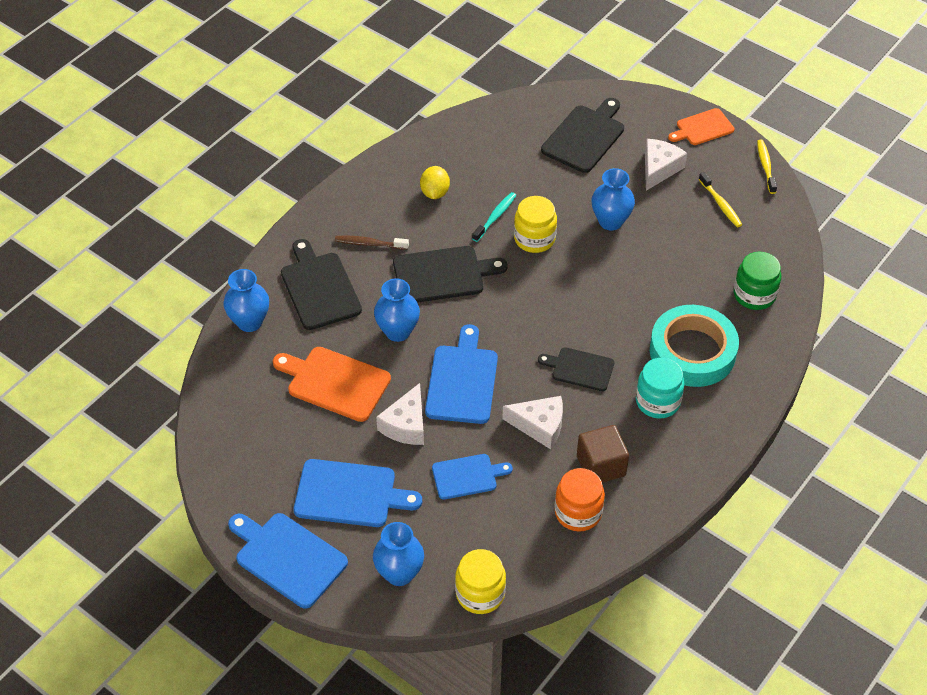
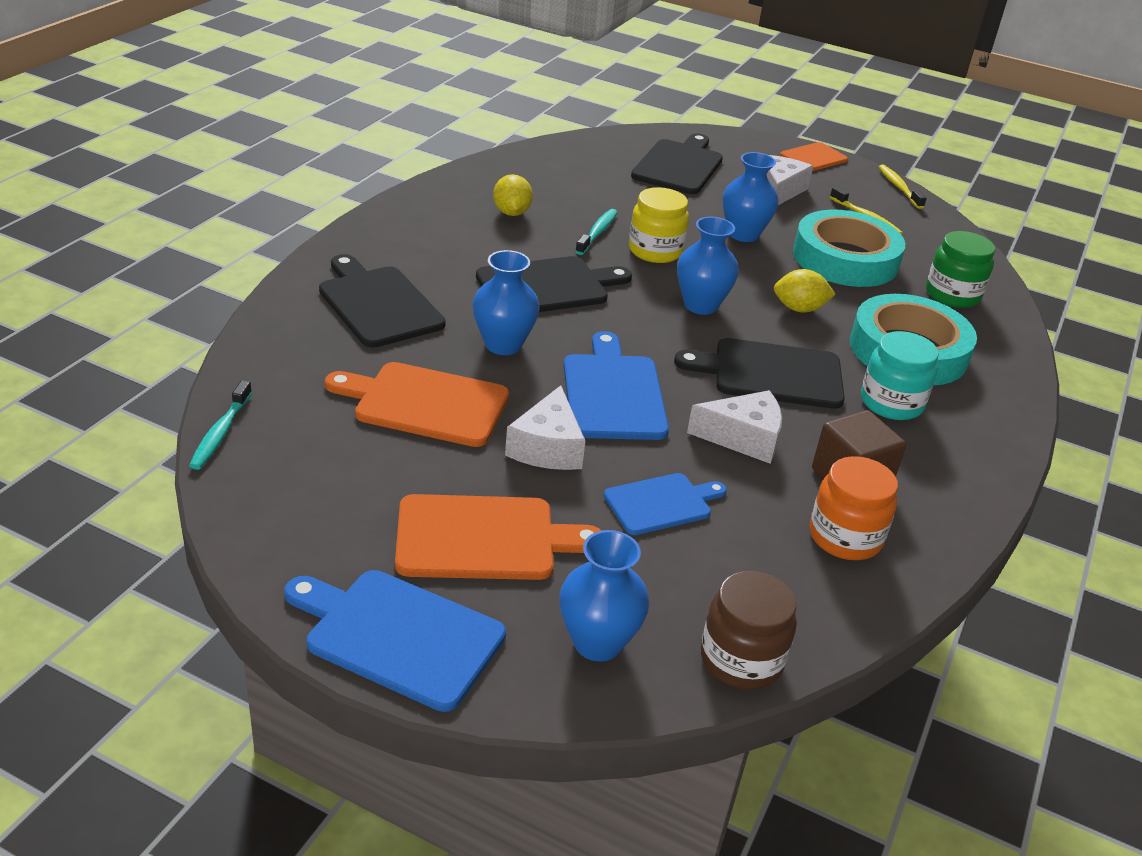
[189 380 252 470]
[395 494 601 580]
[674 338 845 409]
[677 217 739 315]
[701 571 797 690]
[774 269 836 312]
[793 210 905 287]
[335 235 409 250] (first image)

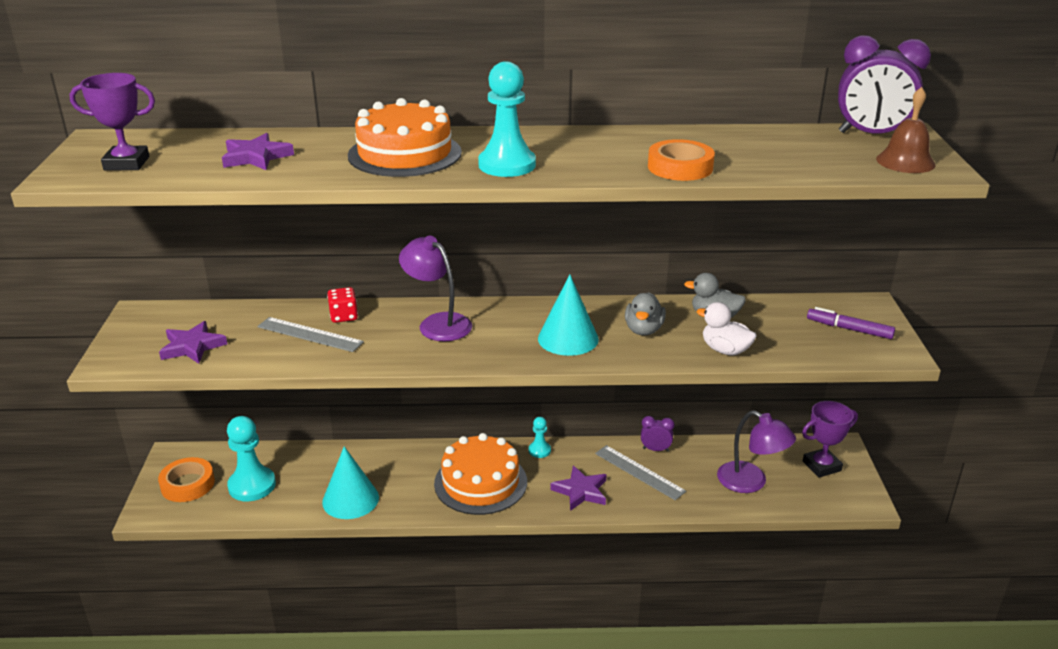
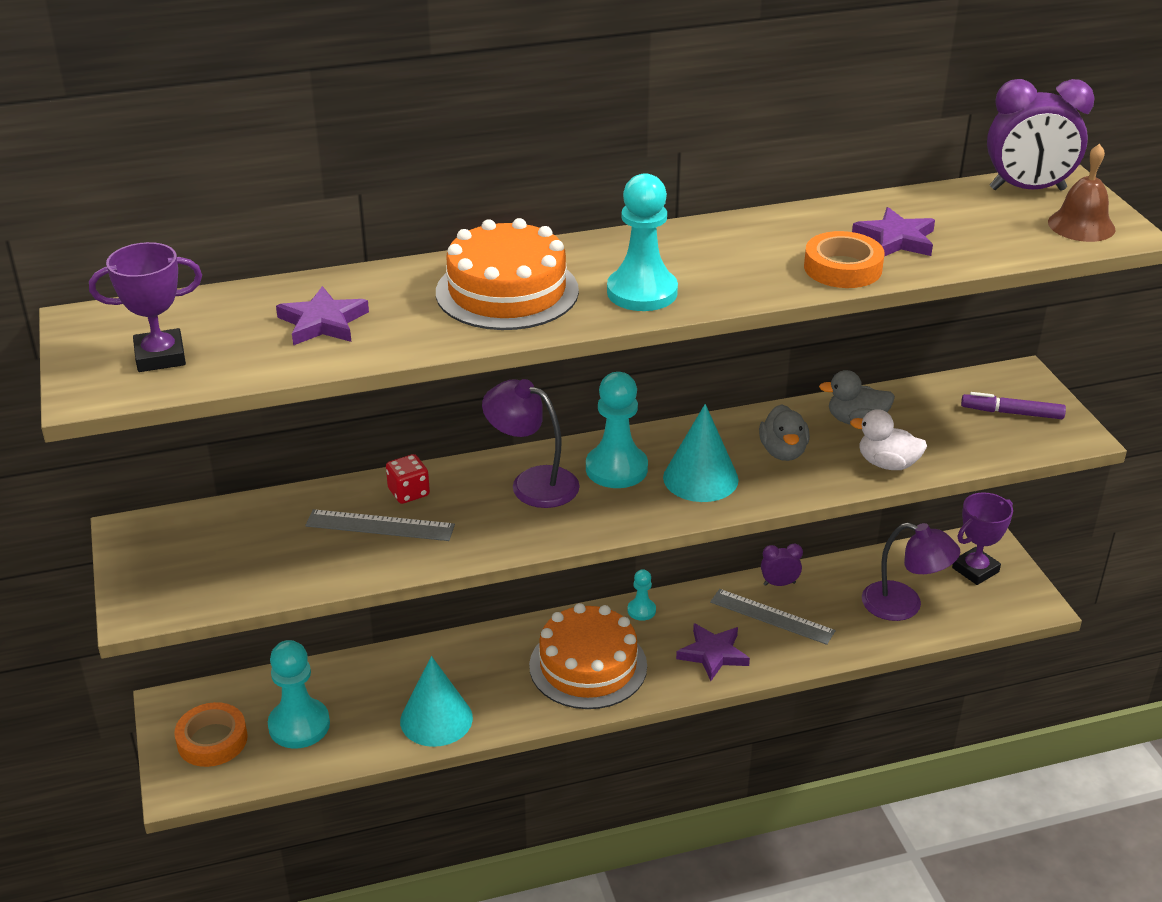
[586 372 648 488]
[852 207 935 256]

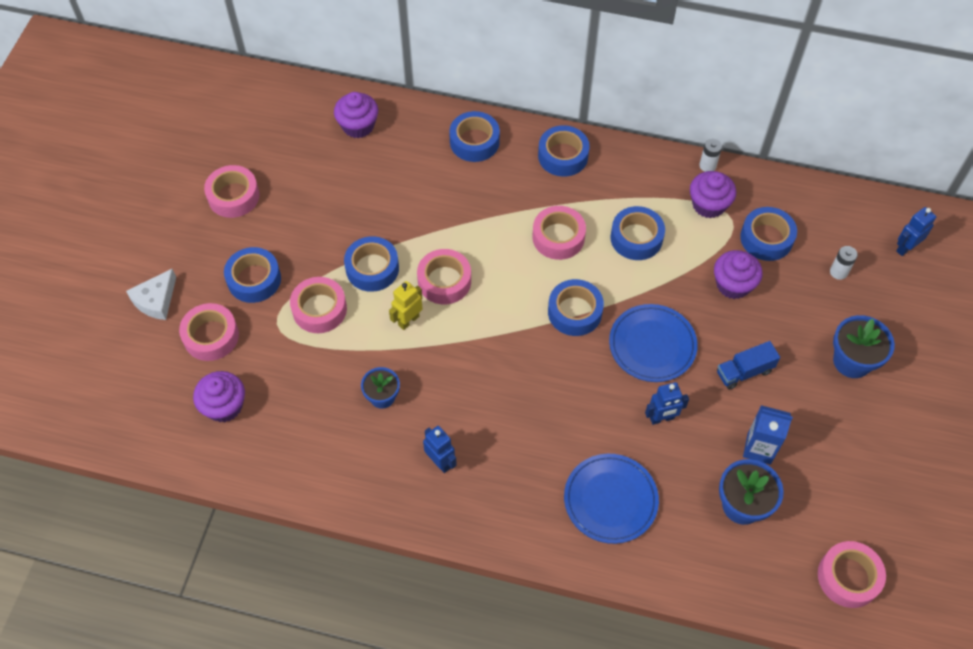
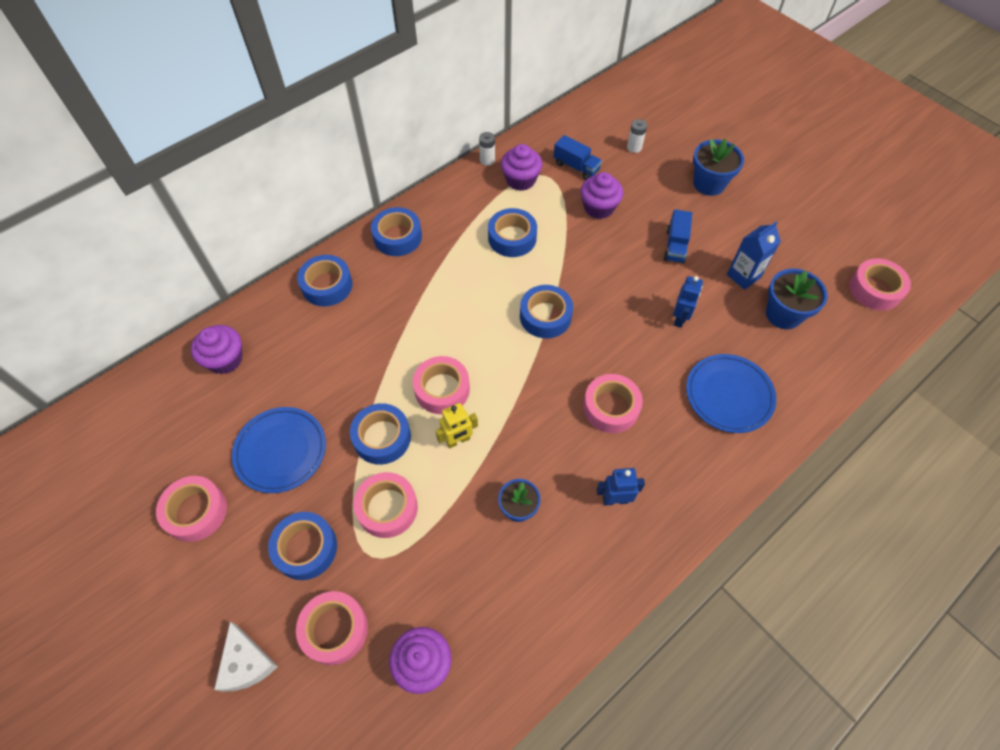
[232 407 326 493]
[435 403 478 449]
[553 135 602 180]
[583 374 643 433]
[896 207 936 256] (first image)

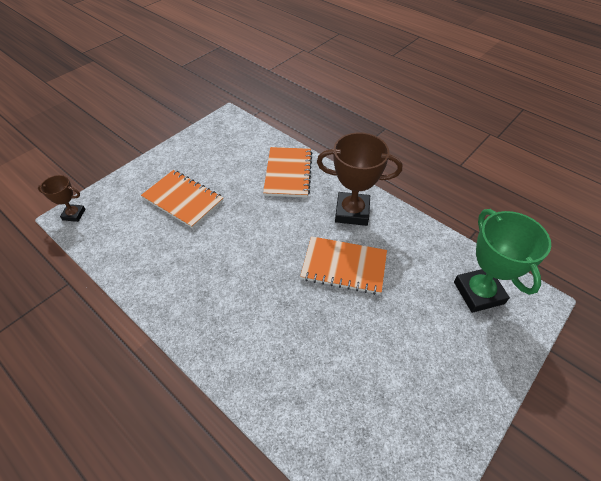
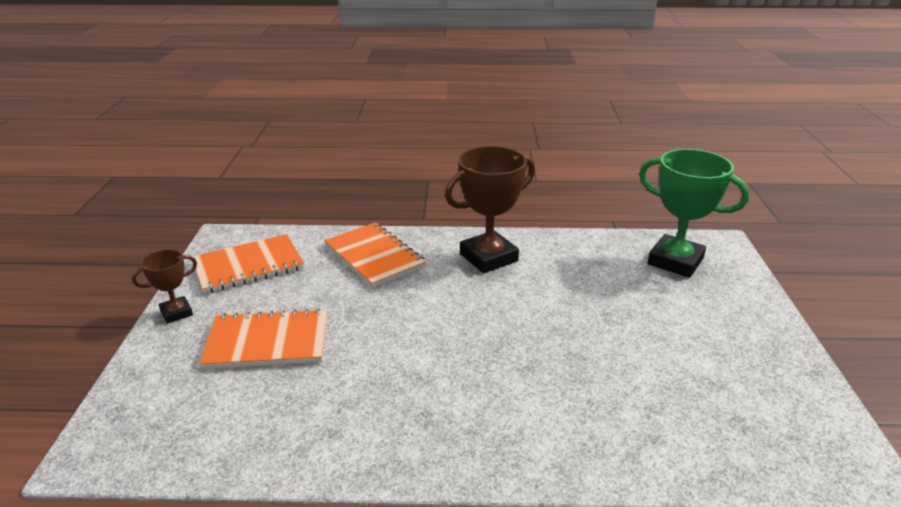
[132 249 197 324]
[192 234 304 294]

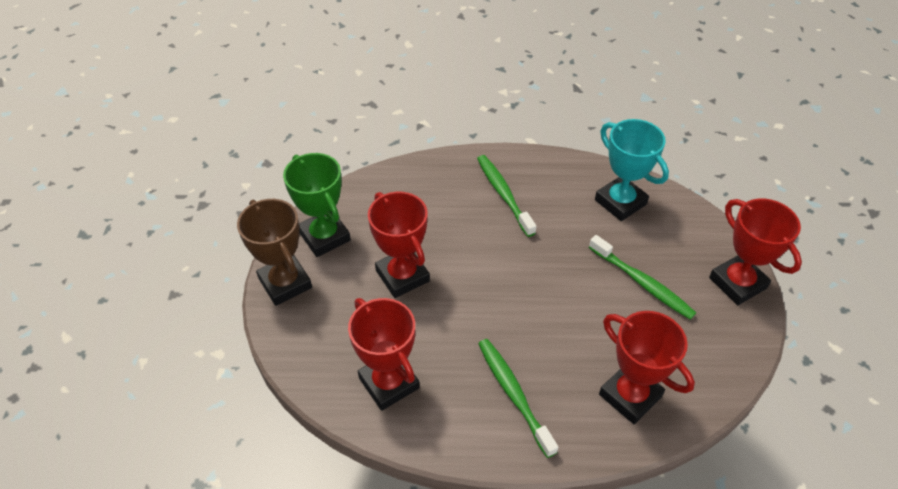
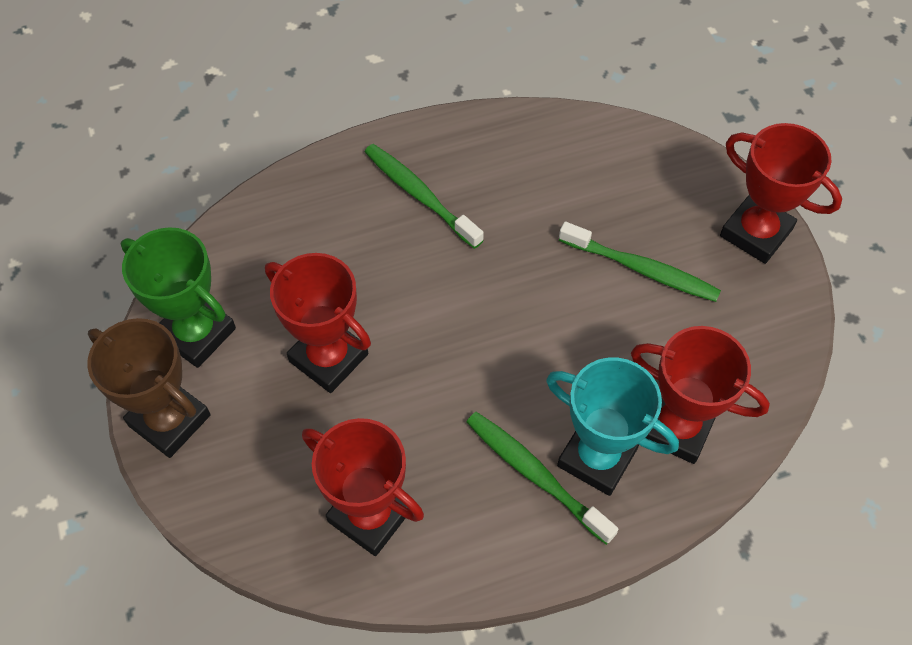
[546 358 679 496]

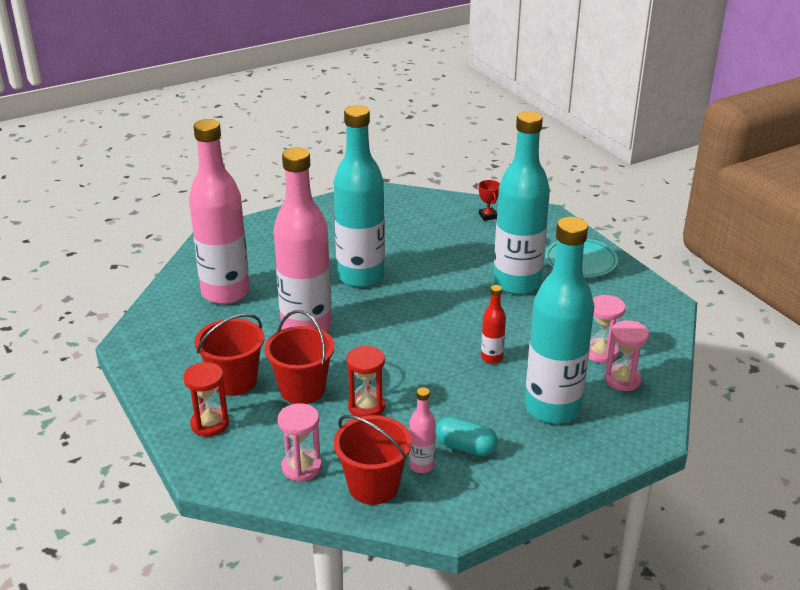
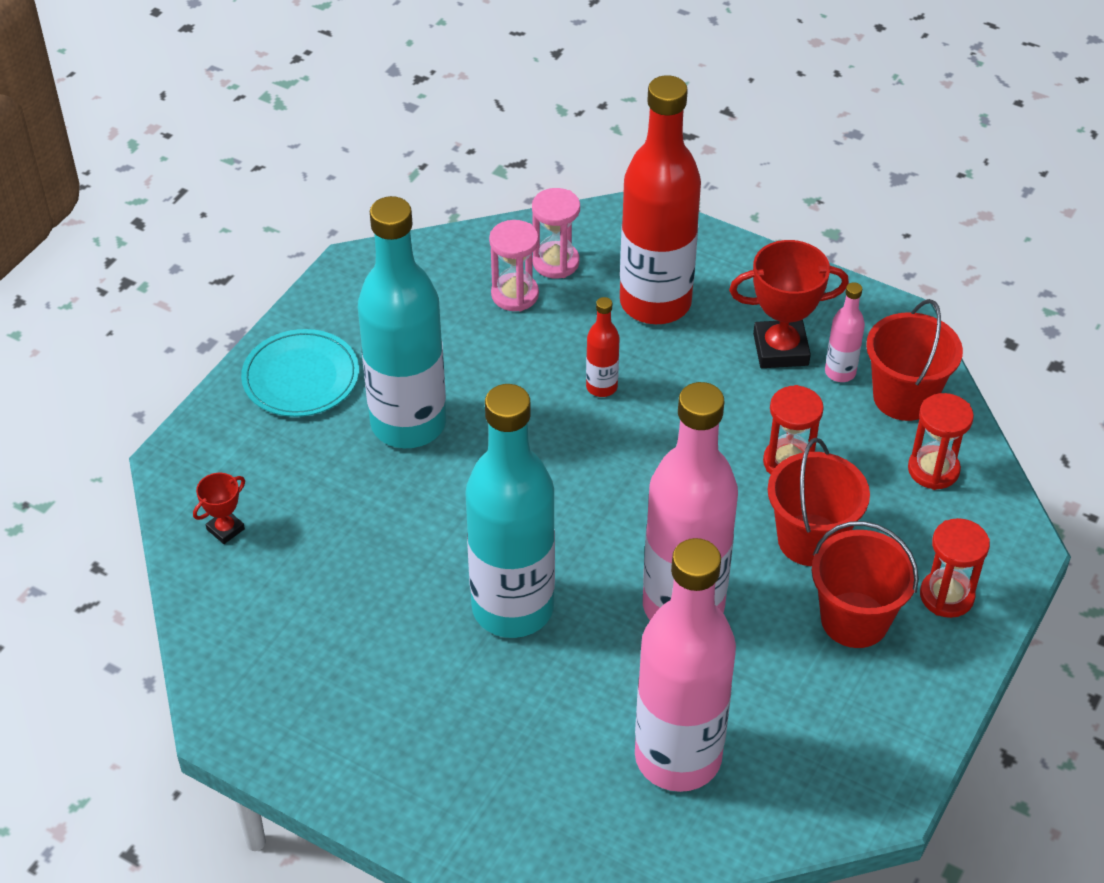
[620 75 701 324]
[729 240 849 368]
[908 393 974 490]

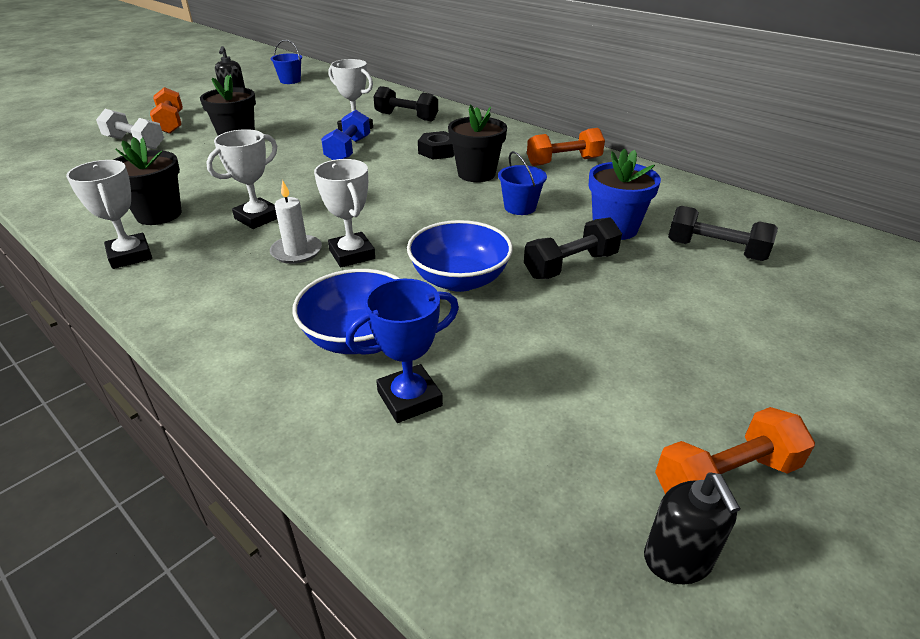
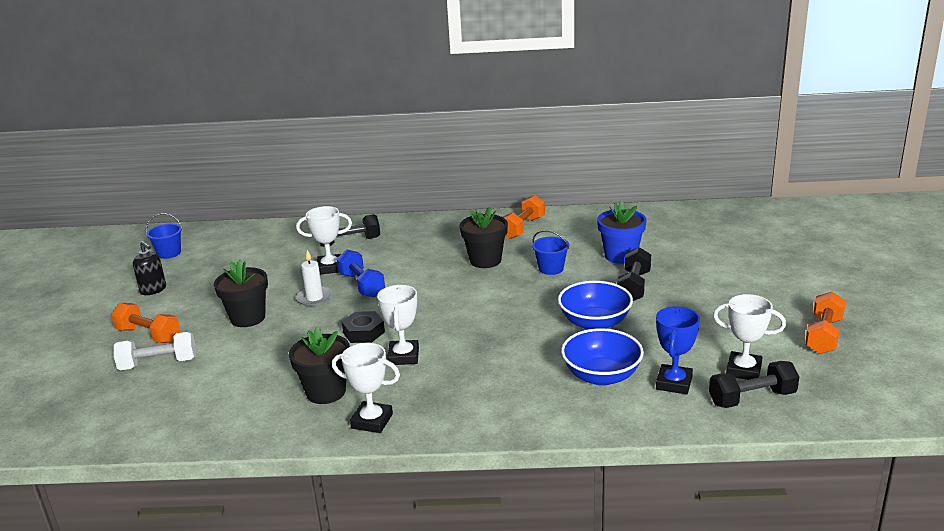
[296 250 333 306]
[342 311 385 343]
[709 361 799 408]
[713 294 786 380]
[644 472 741 584] (first image)

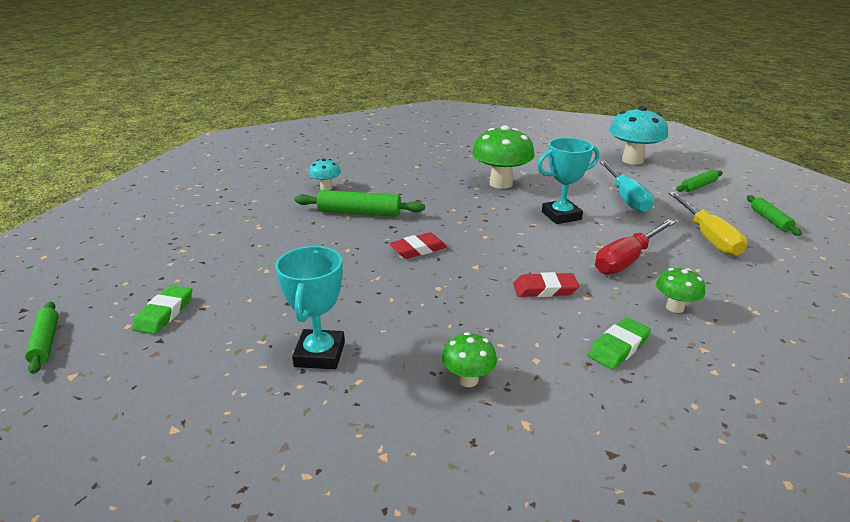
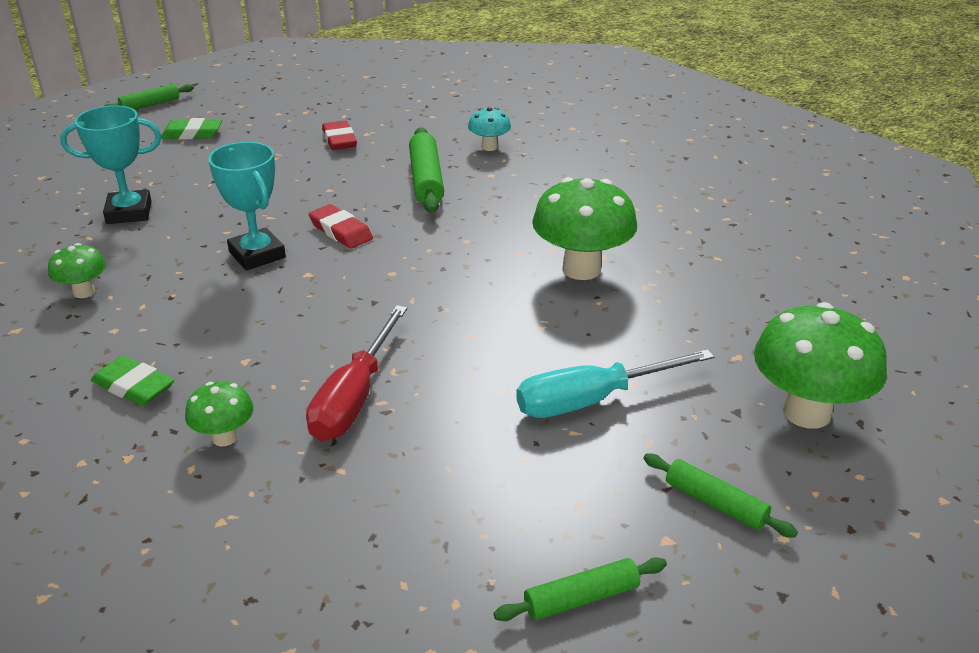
[208 142 286 270]
[306 305 407 441]
[322 120 357 150]
[754 302 887 429]
[669 192 748 256] (first image)

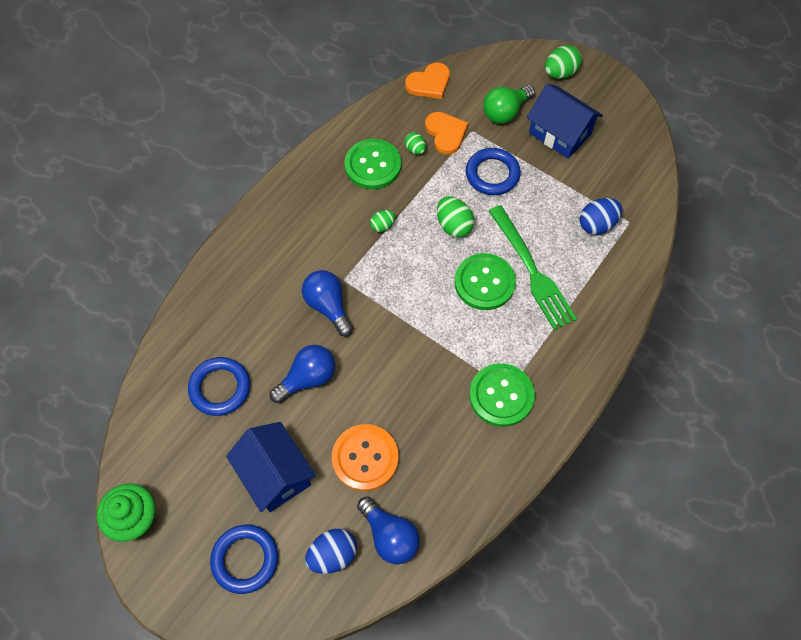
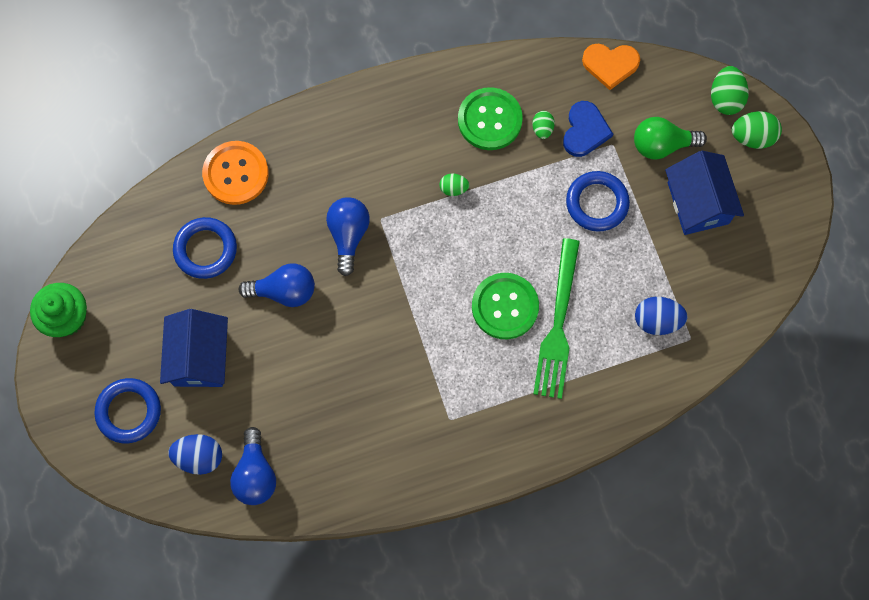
[202 141 269 205]
[563 101 613 157]
[711 66 749 115]
[469 363 535 427] (first image)

